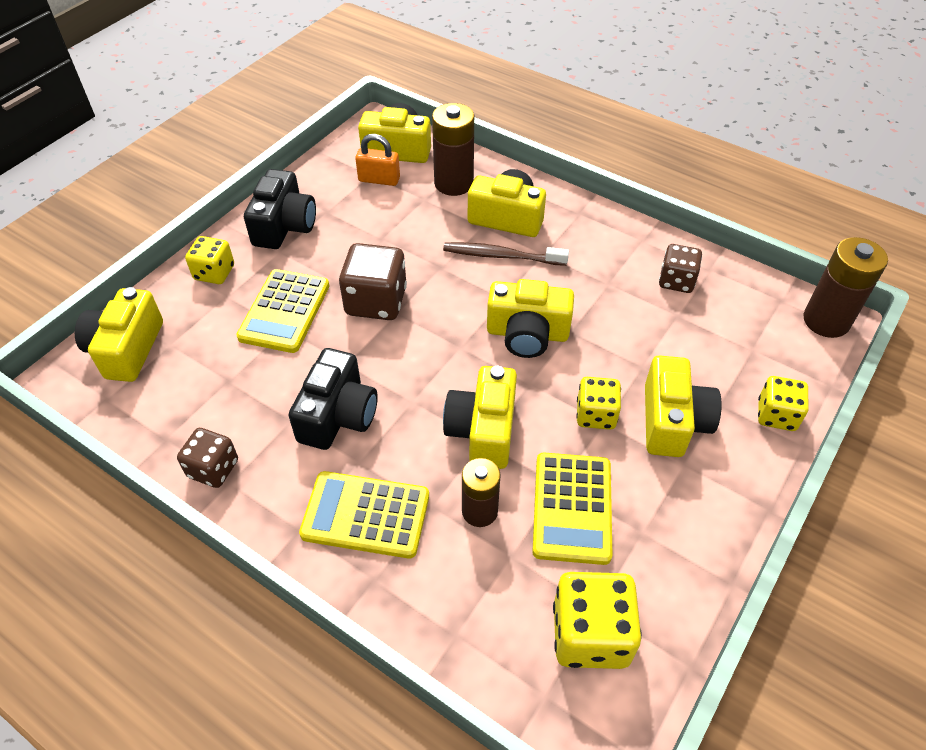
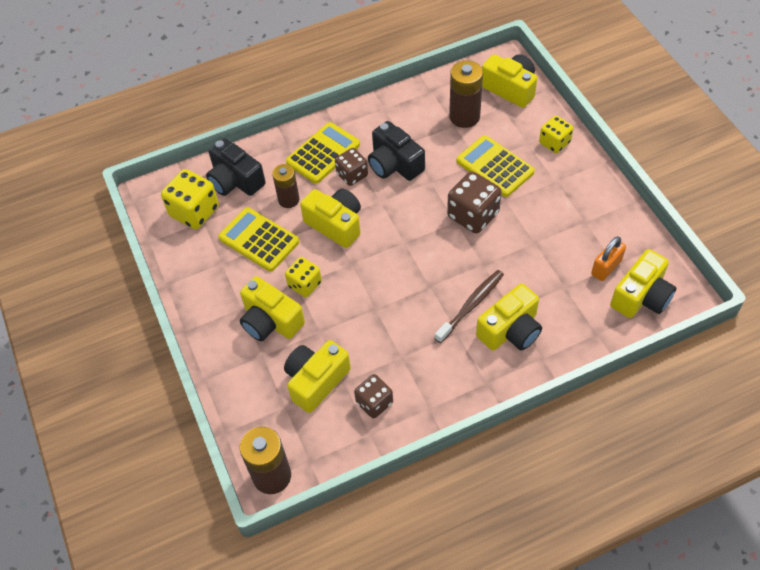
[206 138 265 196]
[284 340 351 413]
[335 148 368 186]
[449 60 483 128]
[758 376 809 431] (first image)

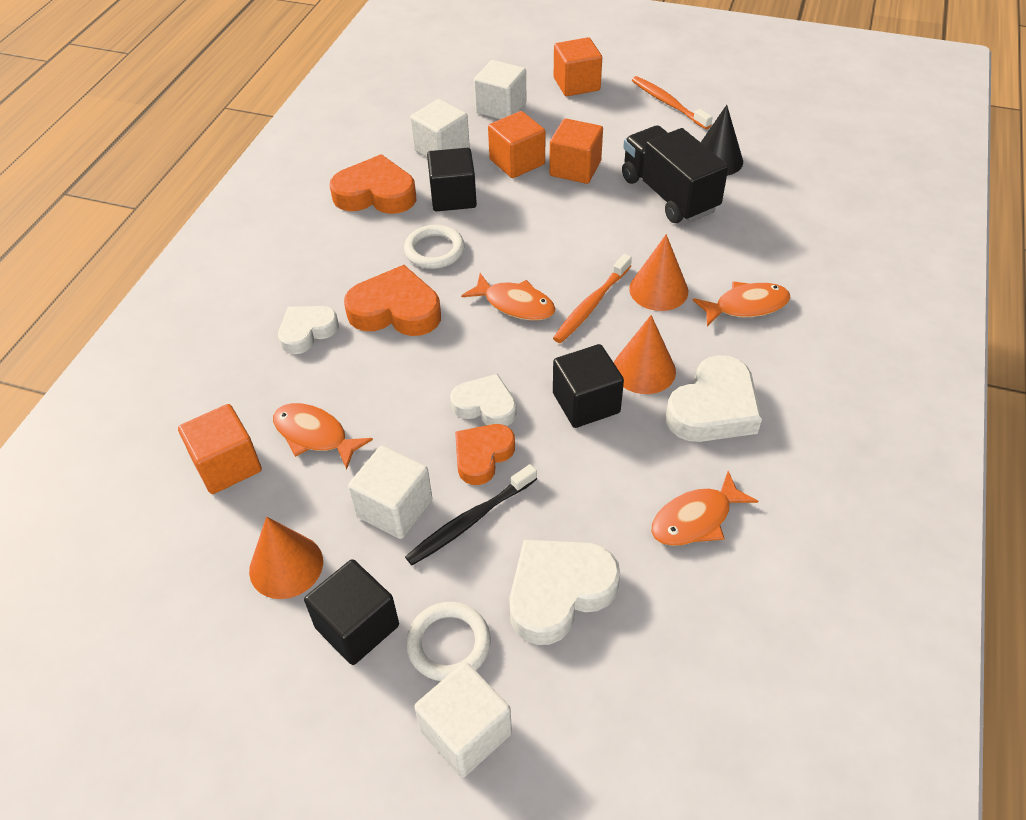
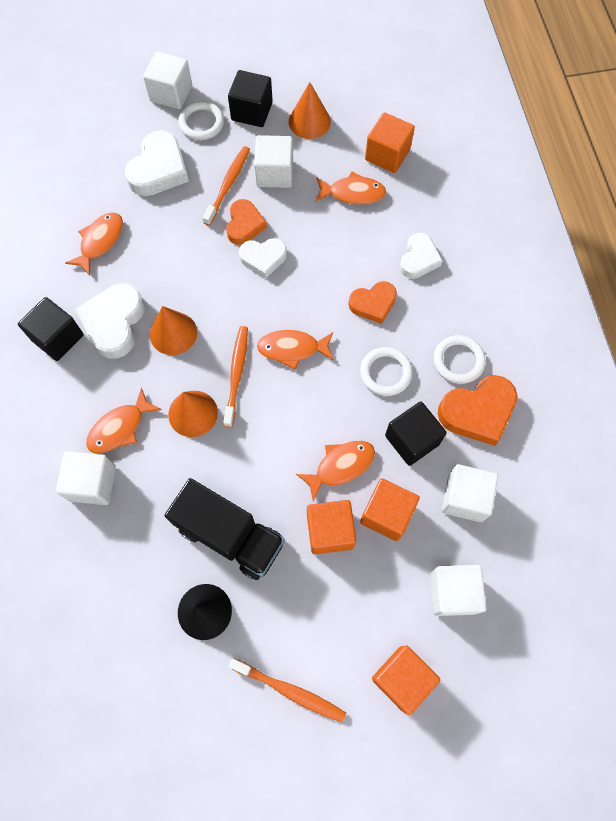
[18 297 84 361]
[56 451 116 505]
[202 146 250 226]
[296 441 375 501]
[349 281 397 324]
[433 335 486 384]

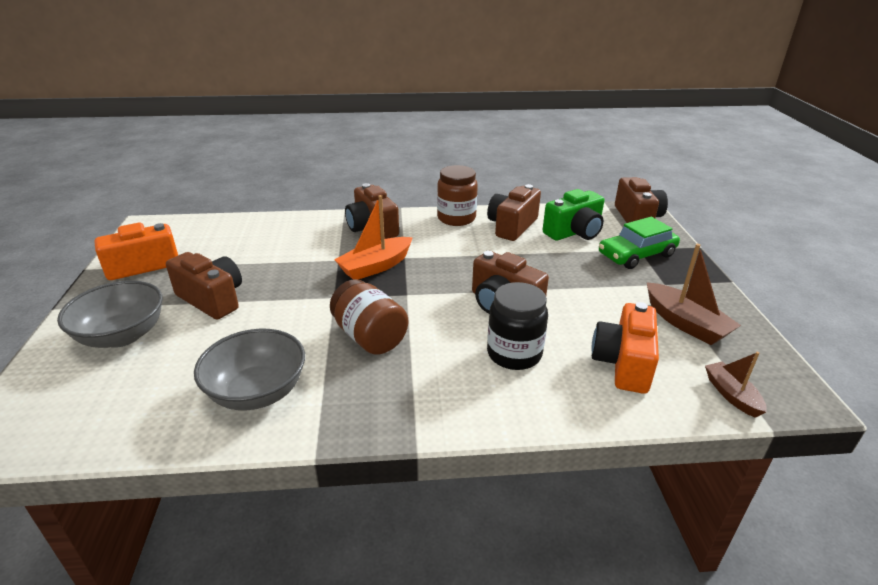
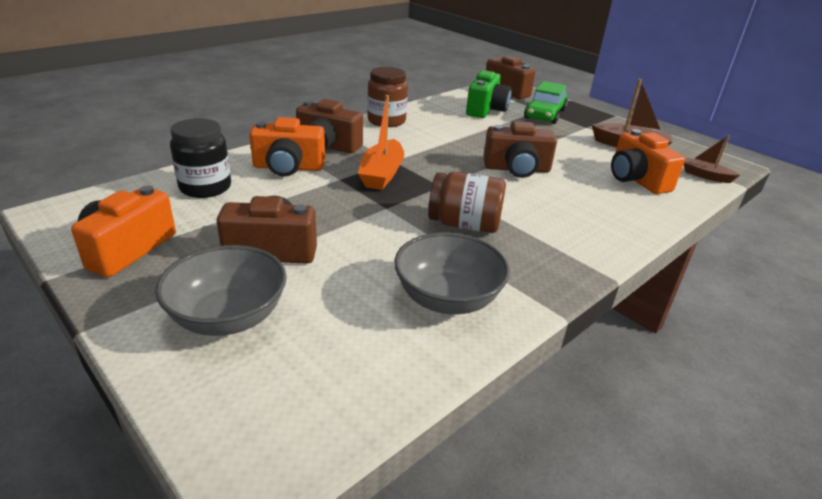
[170 118 231 198]
[249 117 325 177]
[487 184 541 241] (first image)

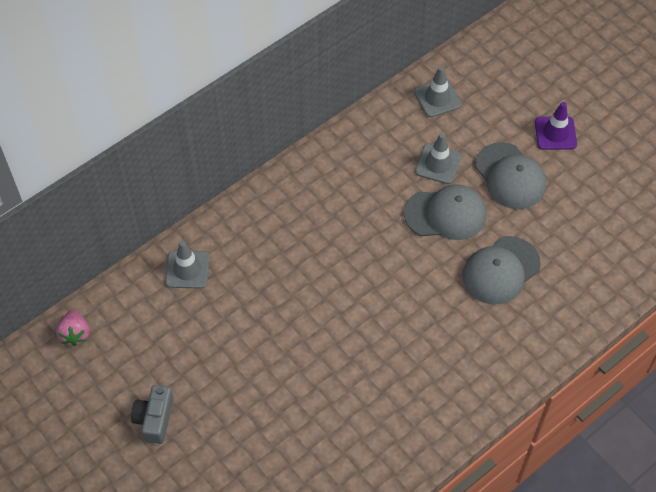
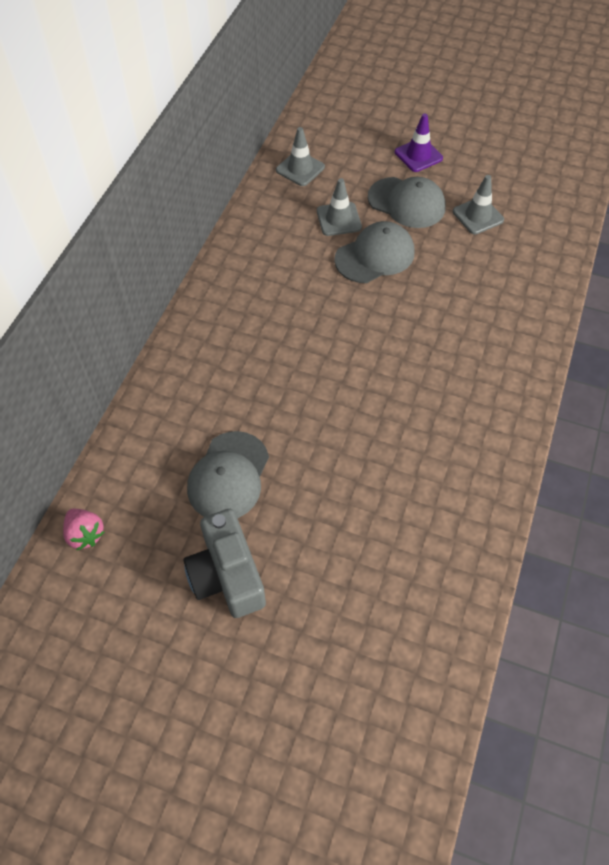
[183 509 266 618]
[187 431 269 518]
[453 175 504 234]

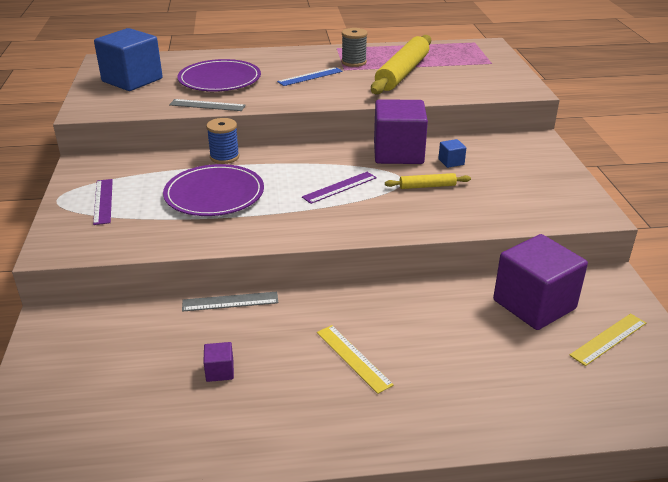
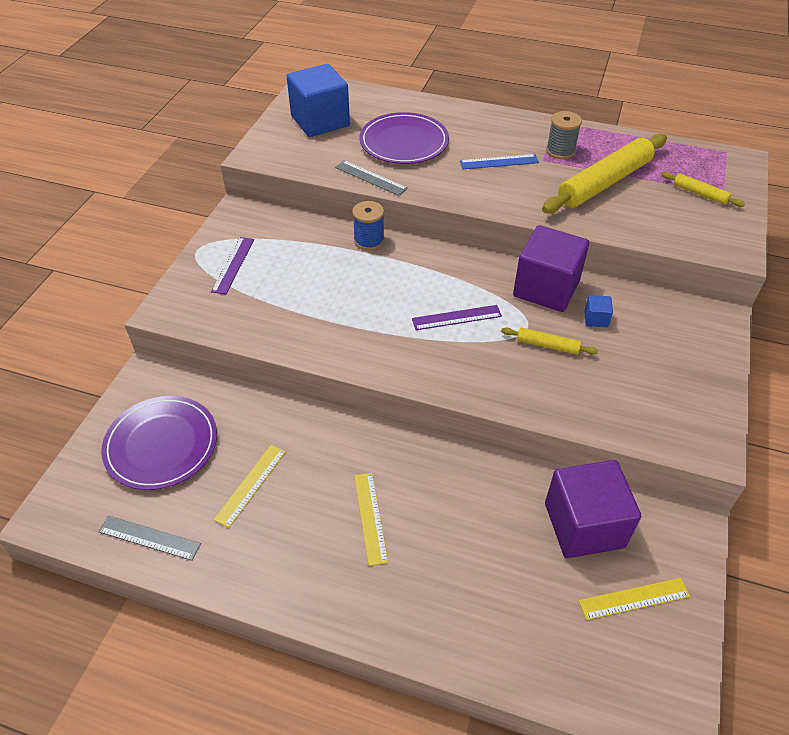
[98 516 201 561]
[101 396 217 490]
[213 445 286 528]
[661 172 745 207]

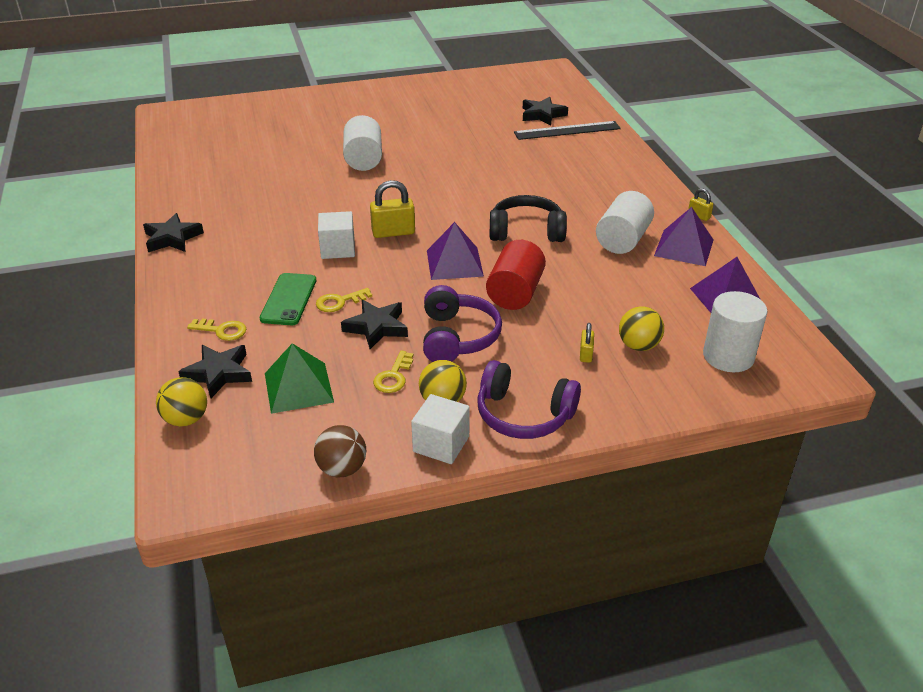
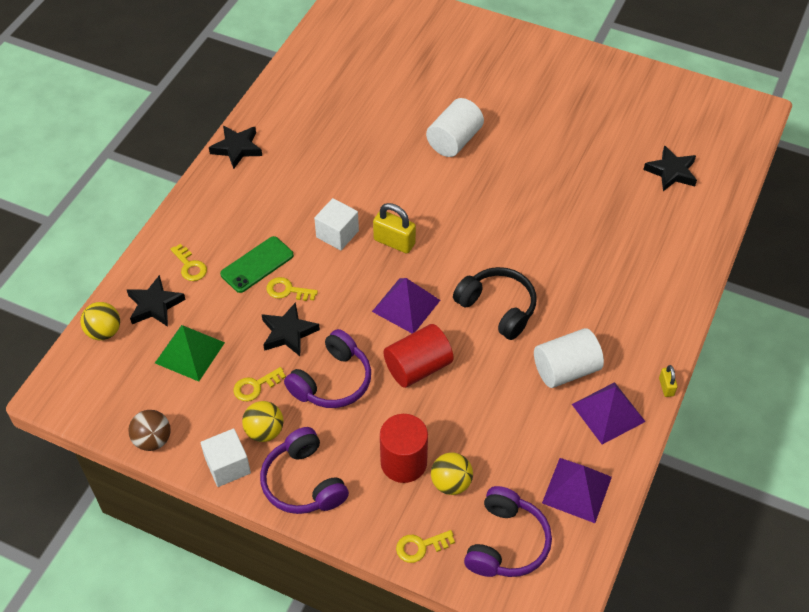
[380 414 428 483]
[396 530 455 563]
[464 486 552 577]
[514 121 621 140] (first image)

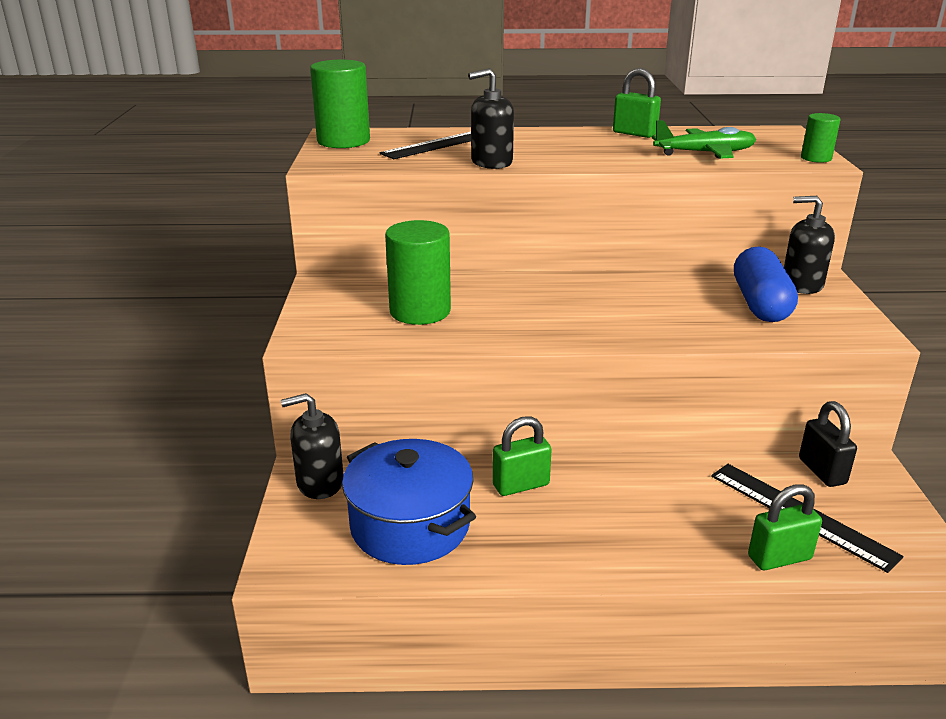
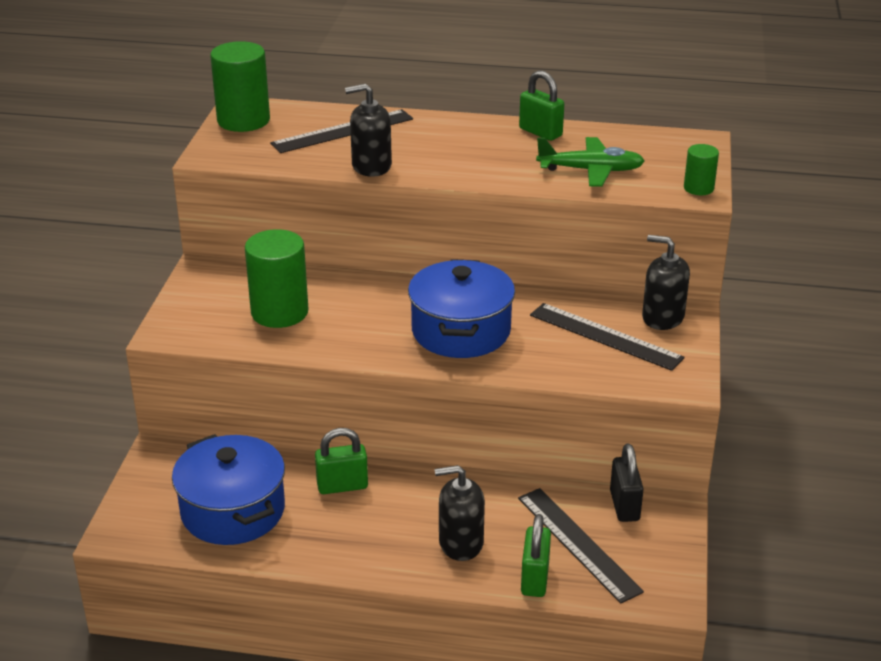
[408 259 515 358]
[435 465 485 561]
[521 514 551 597]
[530 303 685 371]

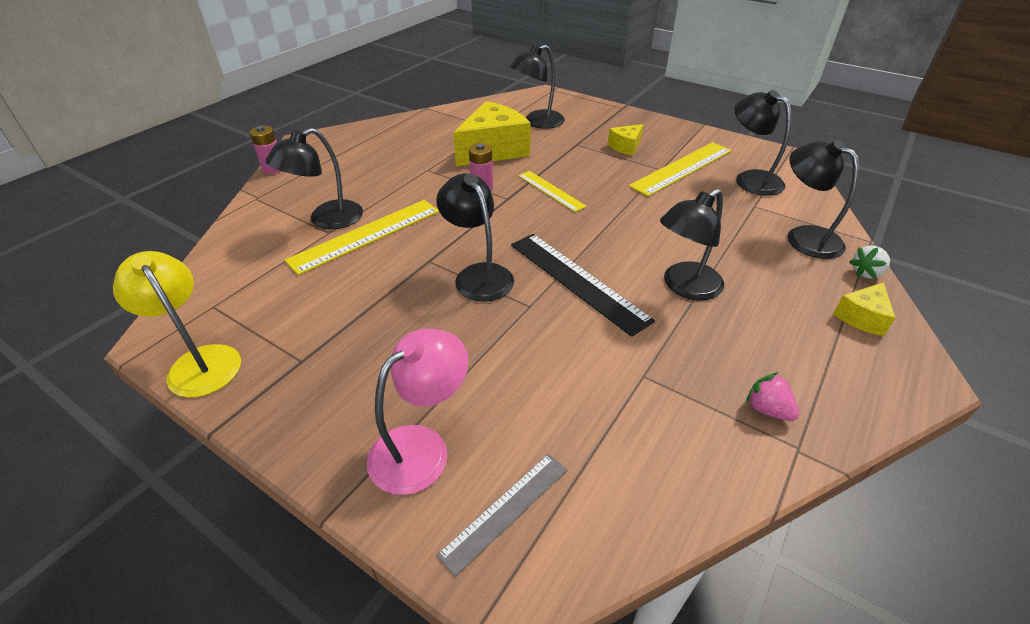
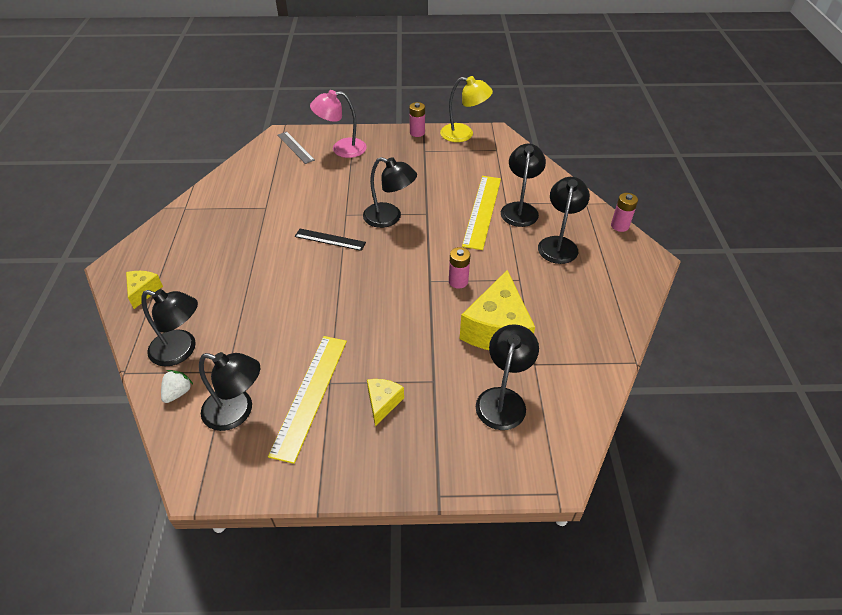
[161 370 193 403]
[278 131 315 164]
[295 229 366 251]
[310 90 367 158]
[409 102 425 137]
[538 177 590 264]
[518 171 587 212] (first image)
[746 372 799 421] (first image)

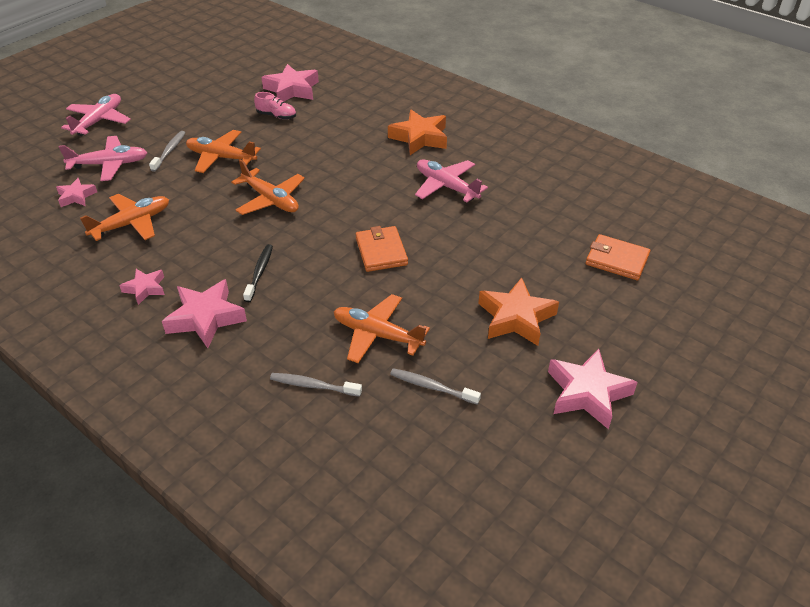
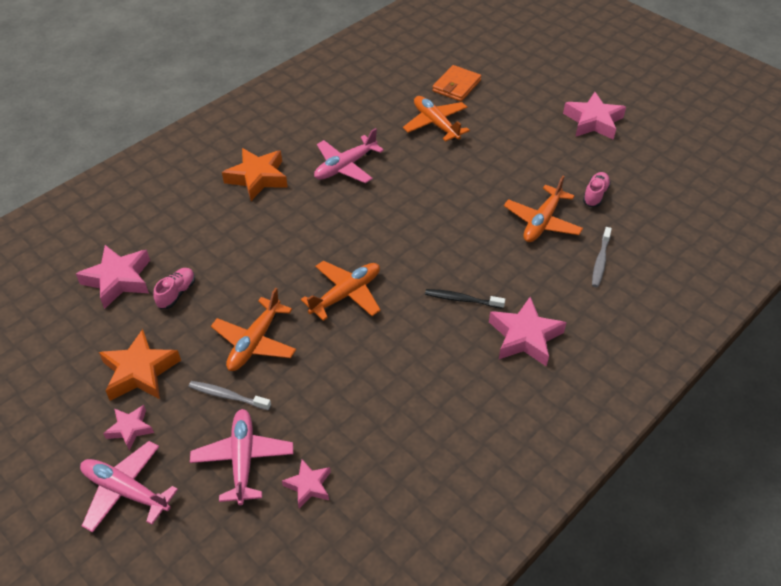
[99 329 181 401]
[103 405 154 450]
[403 96 470 142]
[583 172 611 207]
[356 226 408 272] (first image)

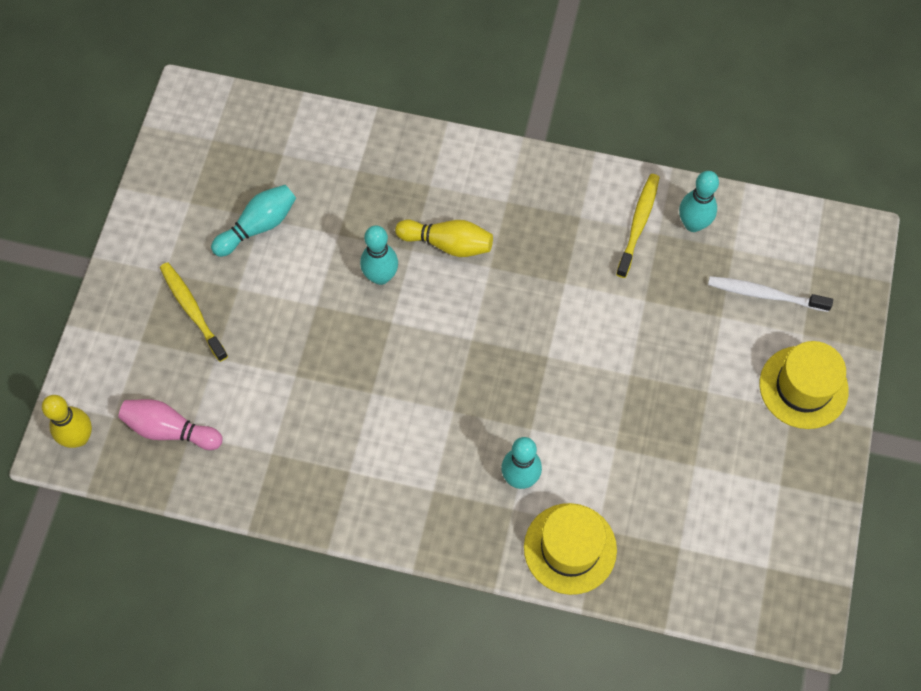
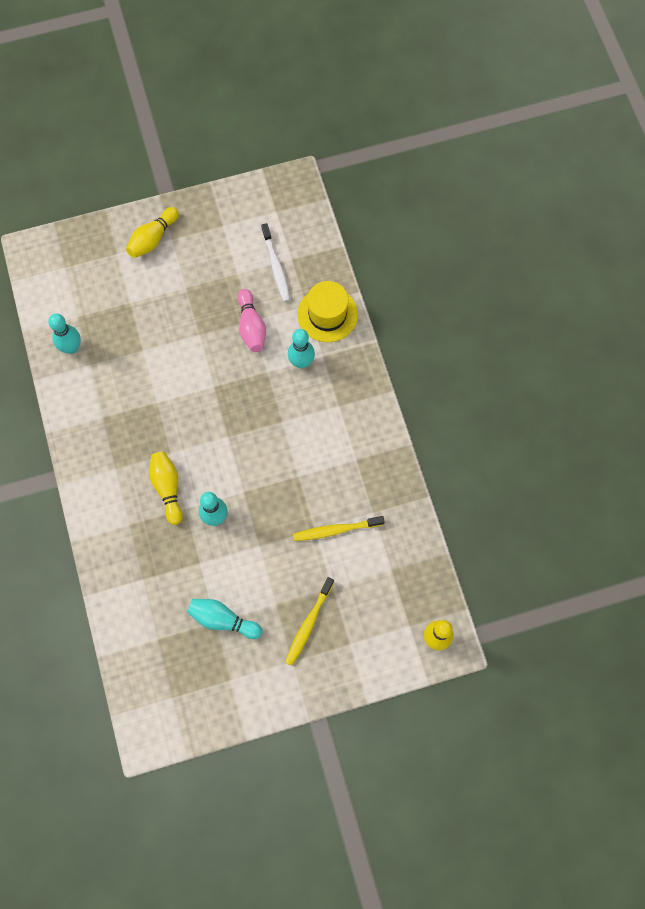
[126 207 179 258]
[238 289 266 352]
[261 223 290 302]
[293 516 385 541]

